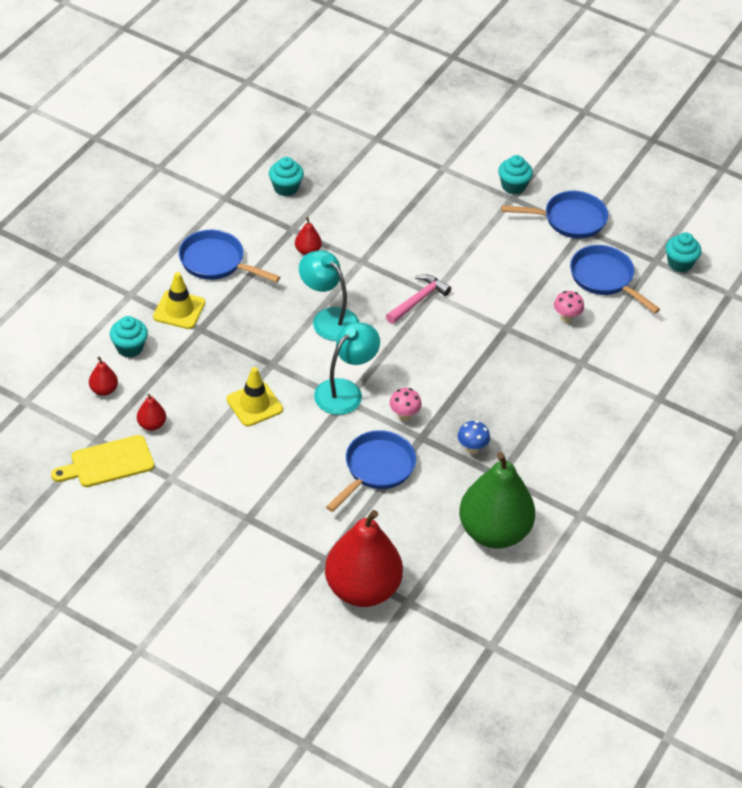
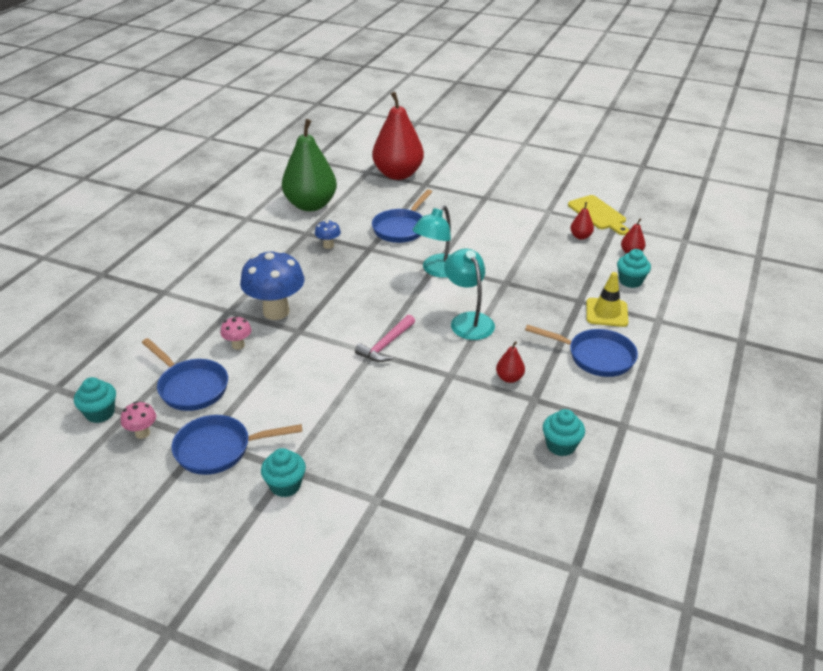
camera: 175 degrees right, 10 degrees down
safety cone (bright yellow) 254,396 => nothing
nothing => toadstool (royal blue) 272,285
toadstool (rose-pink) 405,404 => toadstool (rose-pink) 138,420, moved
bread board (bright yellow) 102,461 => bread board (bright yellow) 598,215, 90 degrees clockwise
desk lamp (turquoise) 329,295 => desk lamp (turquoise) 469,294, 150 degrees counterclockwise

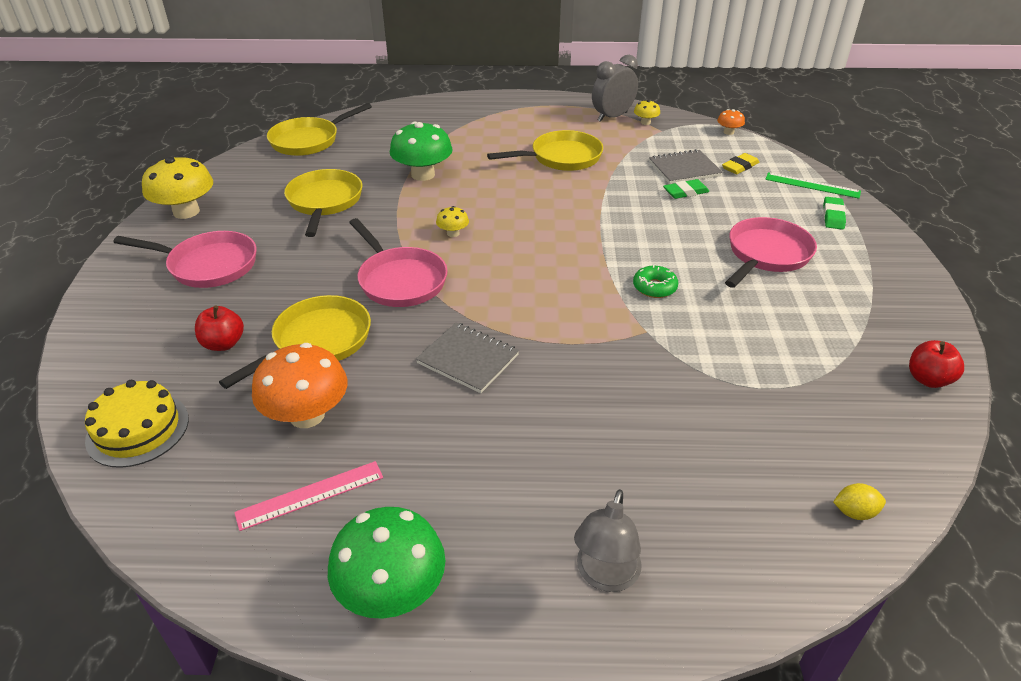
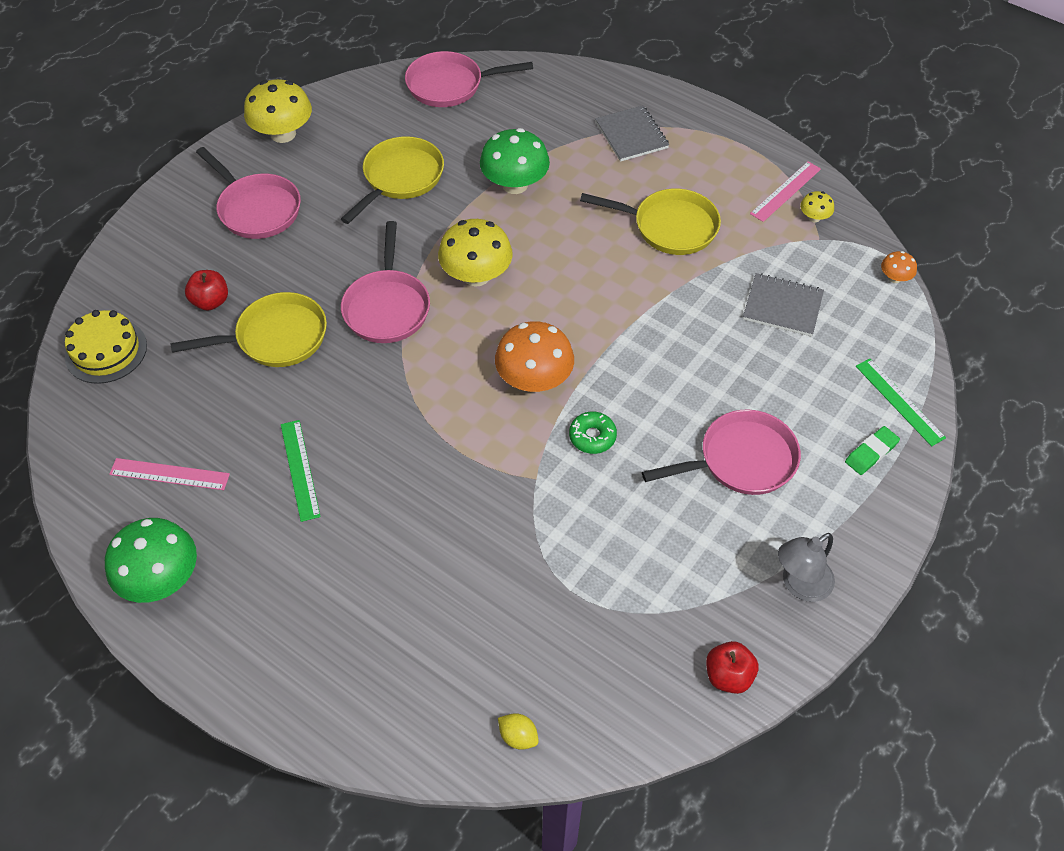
camera: 35 degrees right, 15 degrees up
eraser (green) 686,189 => nothing
eraser (bright yellow) 740,163 => nothing
nothing => straightedge (green) 301,471
toadstool (bright orange) 299,385 => toadstool (bright orange) 534,356, moved
notepad (grey) 467,358 => notepad (grey) 632,133, moved
desk lamp (grey) 608,540 => desk lamp (grey) 806,567, moved
alarm clock (grey) 615,88 => straightedge (rose-pink) 785,191
skillet (bright yellow) 319,129 => skillet (rose-pink) 469,79
toadstool (bright yellow) 452,221 => toadstool (bright yellow) 475,253, x2.10

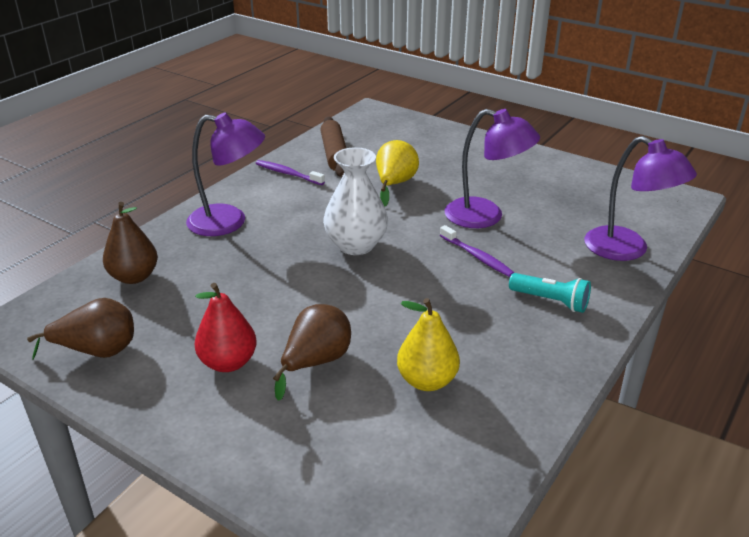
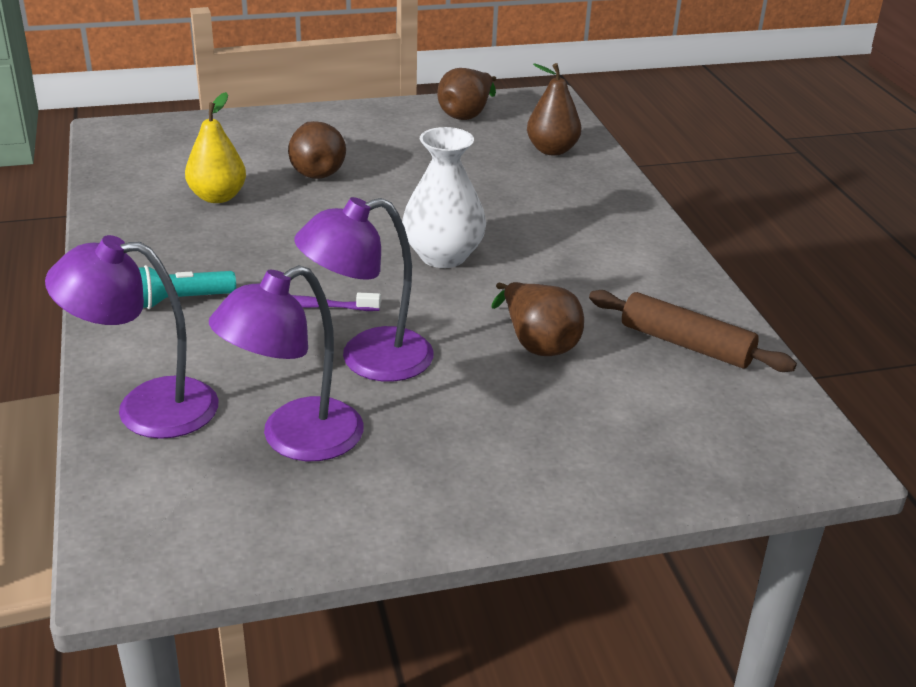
camera: 130 degrees right, 0 degrees up
toy pear (red) 225,327 => nothing
toothbrush (royal purple) 290,172 => nothing
desk lamp (royal purple) 225,174 => desk lamp (royal purple) 286,363, moved
toy pear (bright yellow) 397,173 => toy pear (brown) 538,319

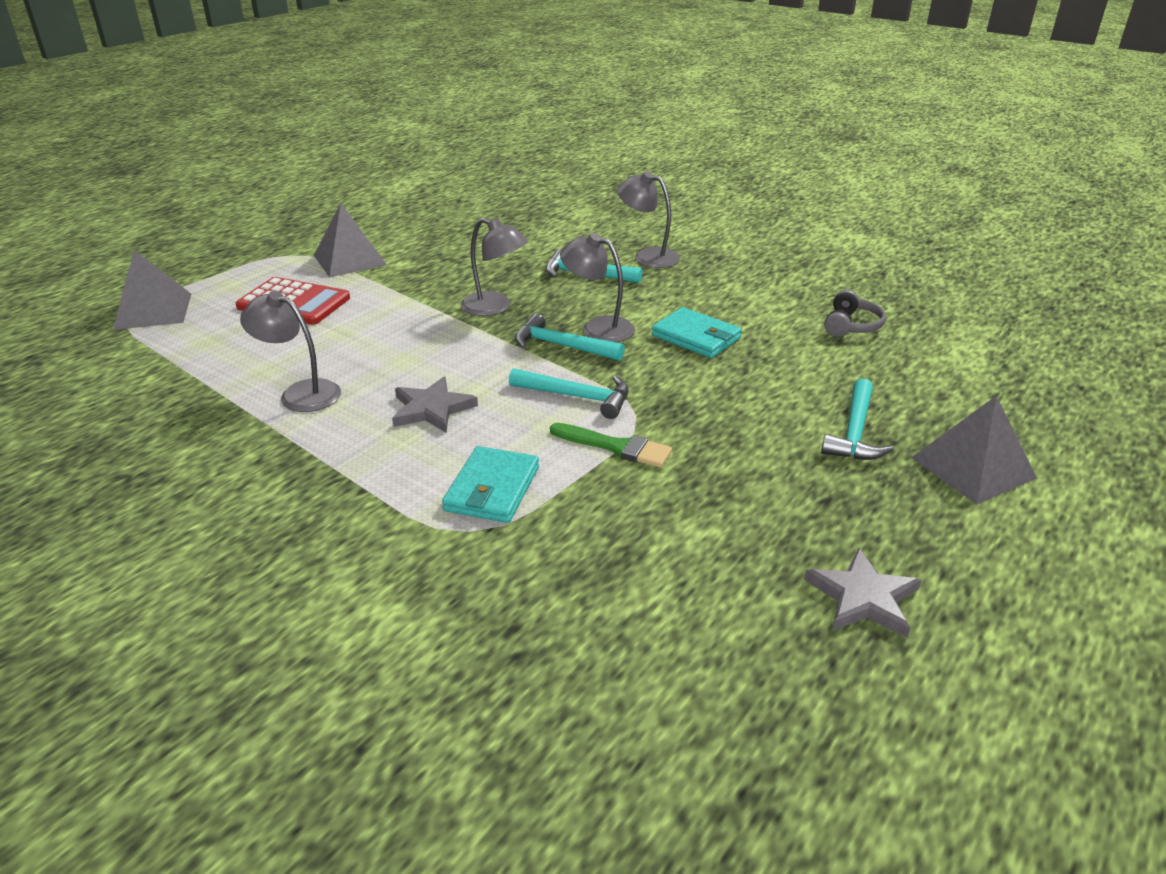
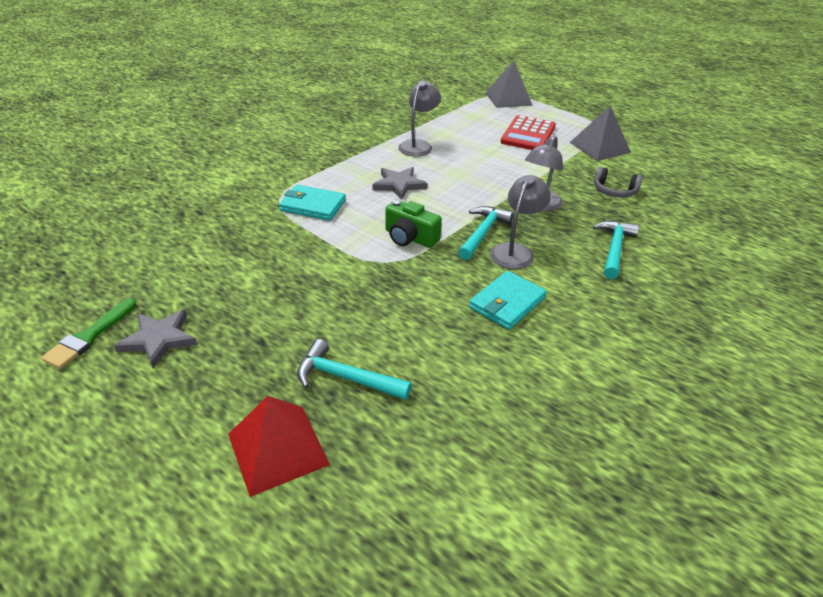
camera: 90 degrees right, 5 degrees up
desk lamp (grey) 648,219 => nothing
paintbrush (green) 611,445 => paintbrush (green) 88,333, moved
over-ear headphones (grey) 855,313 => over-ear headphones (grey) 618,182, moved
claw hammer (turquoise) 569,393 => compact camera (green) 413,224
pyramid shape (grey) 974,450 => pyramid shape (red) 279,446

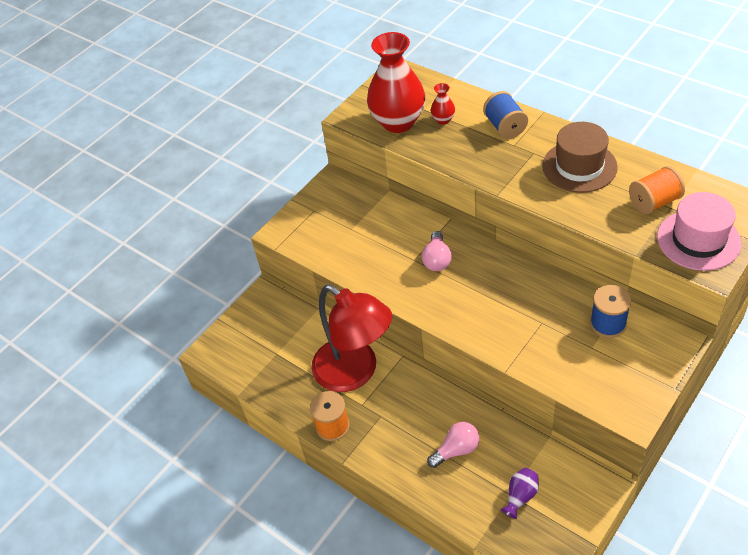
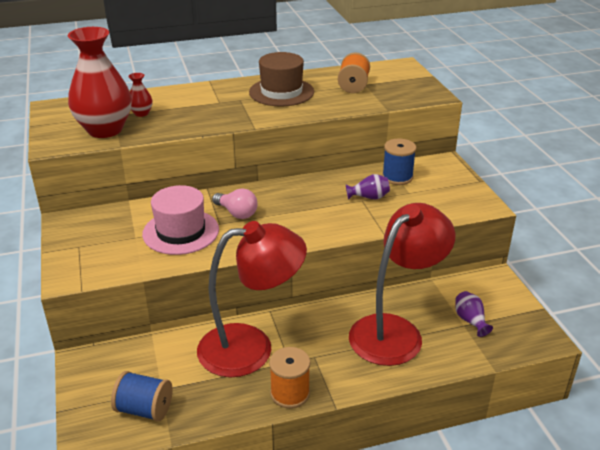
camera: 60 degrees left, 15 degrees down
nothing => flower vase (royal purple) 368,187
reel of thread (royal blue) 505,115 => reel of thread (royal blue) 142,396, moved
tall hat (rose-pink) 699,231 => tall hat (rose-pink) 180,220, moved
bulb (rose-pink) 453,445 => desk lamp (red) 402,284

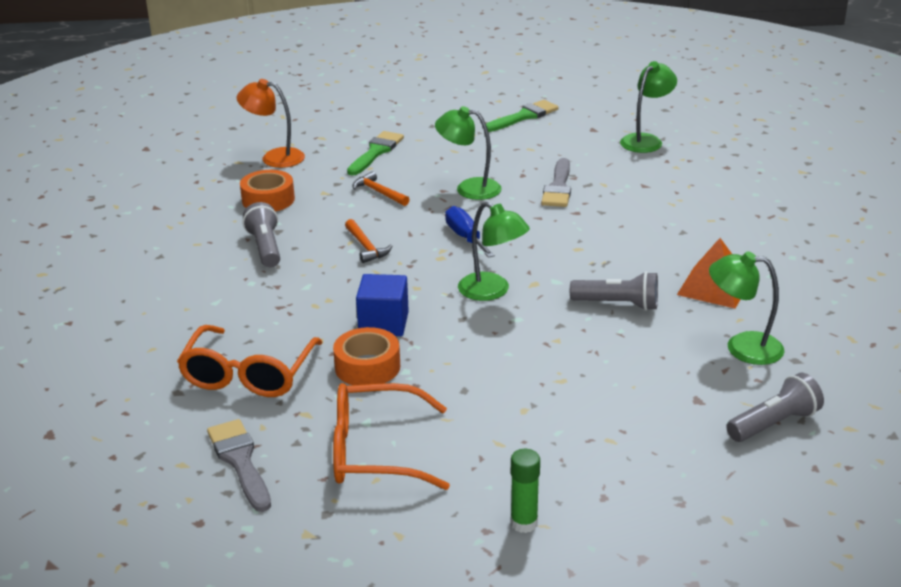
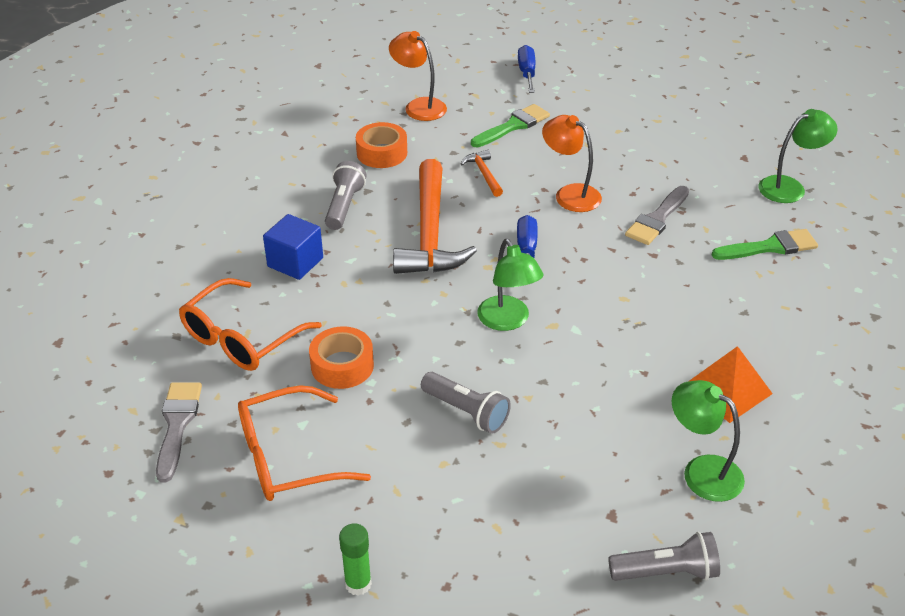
camera: 25 degrees right, 10 degrees up
nothing => flat screwdriver (royal blue) 527,69
cube (royal blue) 382,305 => cube (royal blue) 293,247, moved
paintbrush (green) 522,116 => paintbrush (green) 765,244, moved
flashlight (grey) 614,291 => flashlight (grey) 466,403, moved
desk lamp (green) 468,153 => desk lamp (bright orange) 572,163
spectacles (bright orange) 391,436 => spectacles (bright orange) 304,443, 45 degrees counterclockwise
claw hammer (bright orange) 368,241 => claw hammer (bright orange) 435,216, x2.26

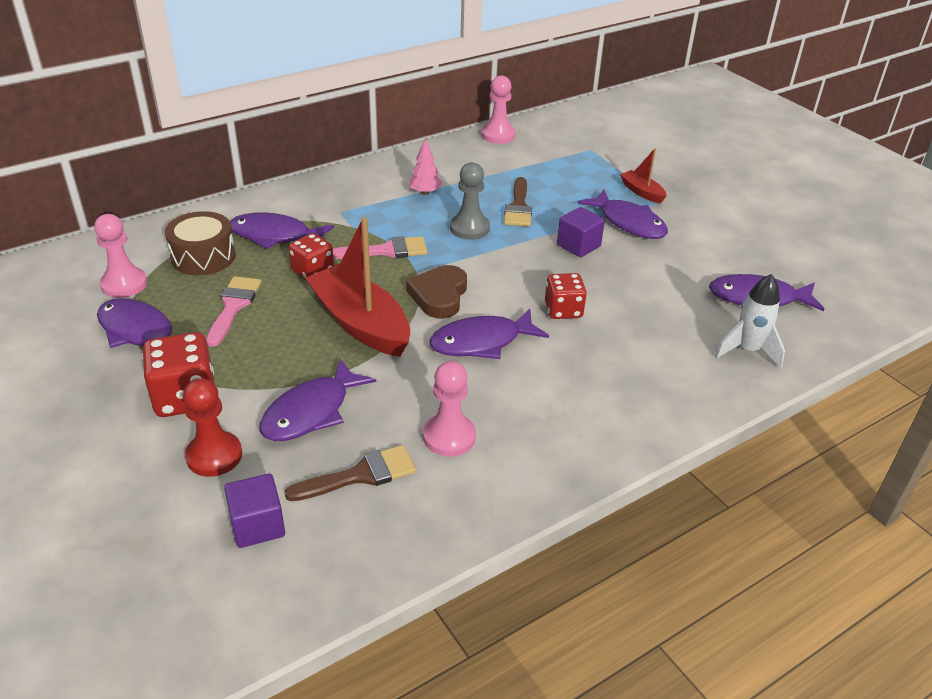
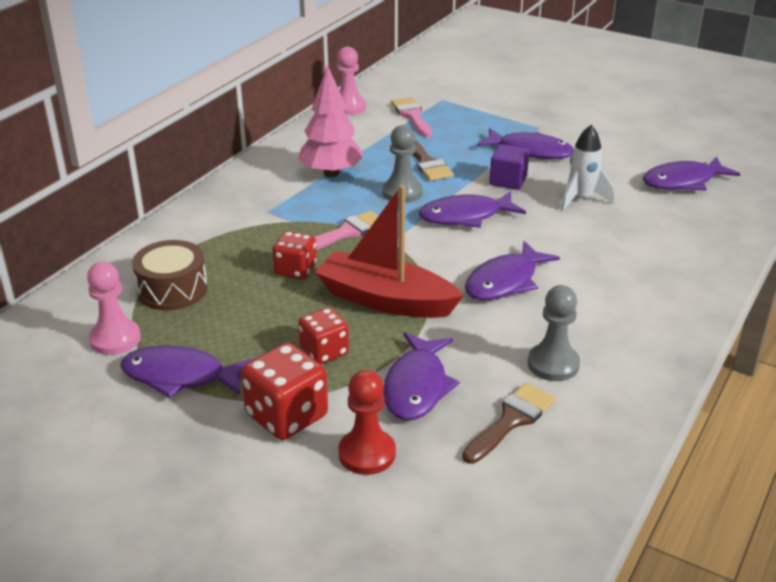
camera: 25 degrees left, 5 degrees down
cube (royal purple) 254,510 => nothing
heart (brown) 436,292 => nothing
toy boat (red) 643,176 => nothing
paintbrush (rose-pink) 234,311 => paintbrush (rose-pink) 411,117, moved
fish (royal purple) 282,230 => fish (royal purple) 472,209, moved
die (red) 566,296 => die (red) 323,335, moved
toy rocket (white) 750,321 => toy rocket (white) 587,168, moved
chess pawn (rose-pink) 449,409 => chess pawn (grey) 554,333
fir tree (rose-pink) 425,166 => fir tree (rose-pink) 331,121, x1.86

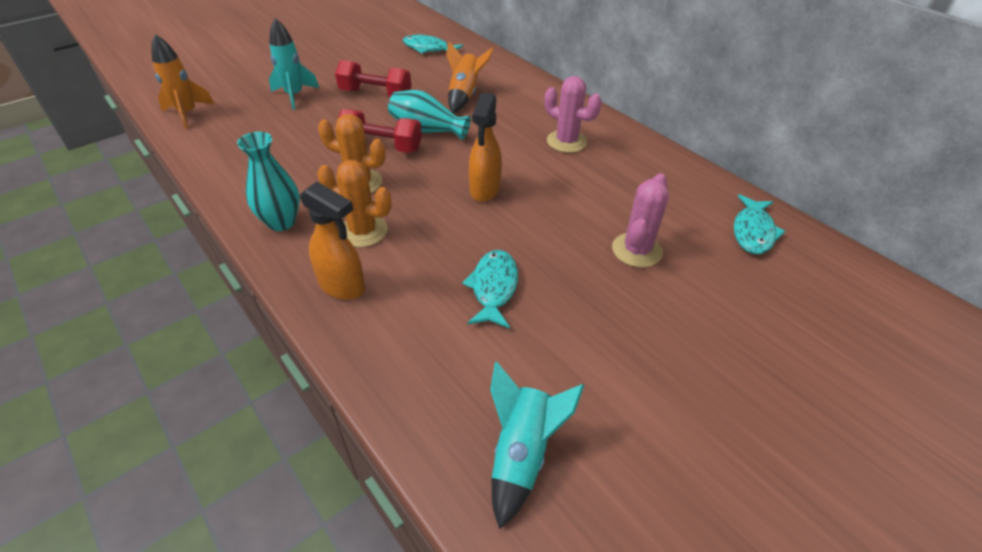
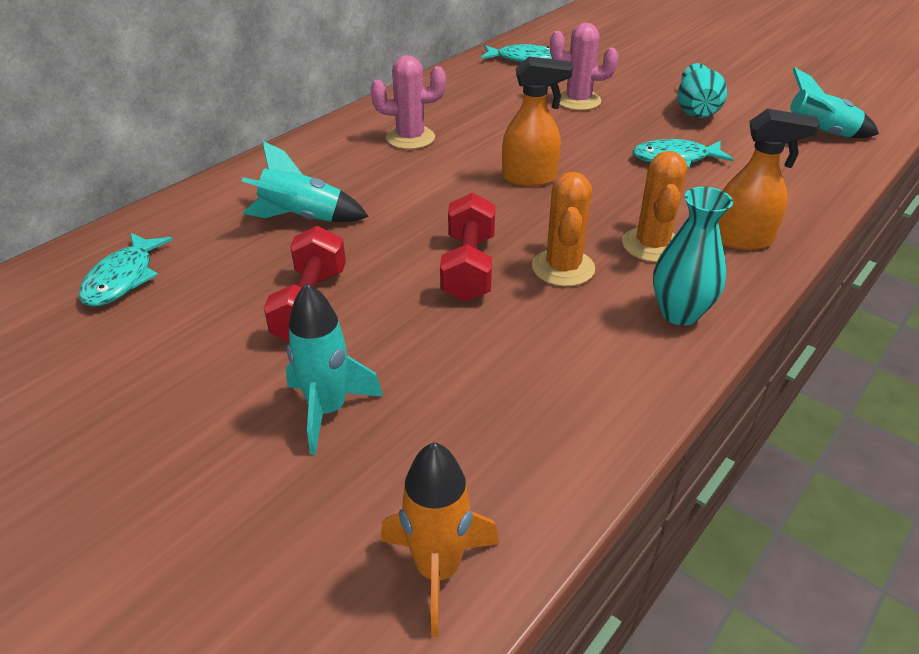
camera: 100 degrees left, 5 degrees down
flower vase (turquoise) 429,115 => flower vase (turquoise) 702,90, moved
toy rocket (bright orange) 470,77 => toy rocket (turquoise) 305,181
spray cleaner (bright orange) 332,241 => spray cleaner (bright orange) 769,179, 75 degrees clockwise
prickly plant (rose-pink) 573,114 => prickly plant (rose-pink) 408,102, 60 degrees clockwise

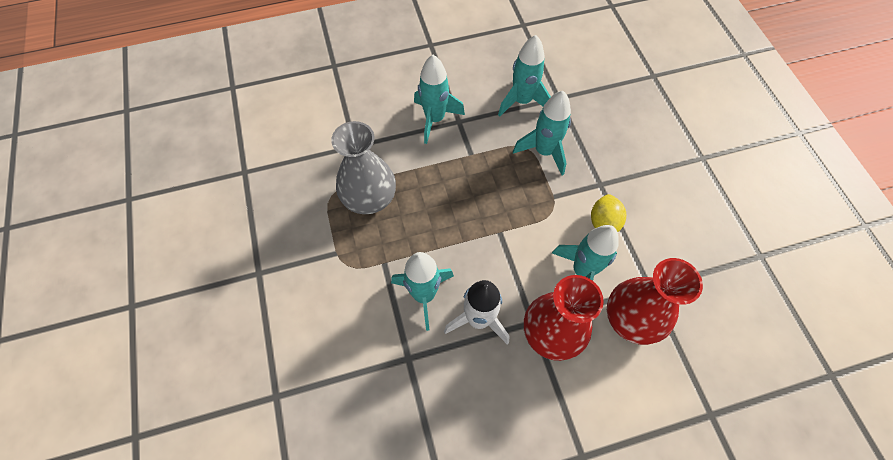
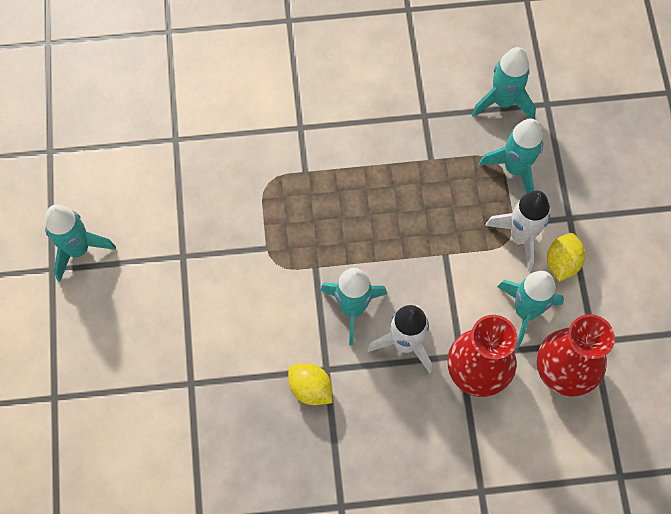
camera: 10 degrees right, 5 degrees up
flower vase (grey) 363,167 => nothing
nothing => lemon (bright yellow) 310,384
nothing => toy rocket (white) 518,231
toy rocket (turquoise) 439,99 => toy rocket (turquoise) 80,243, moved

